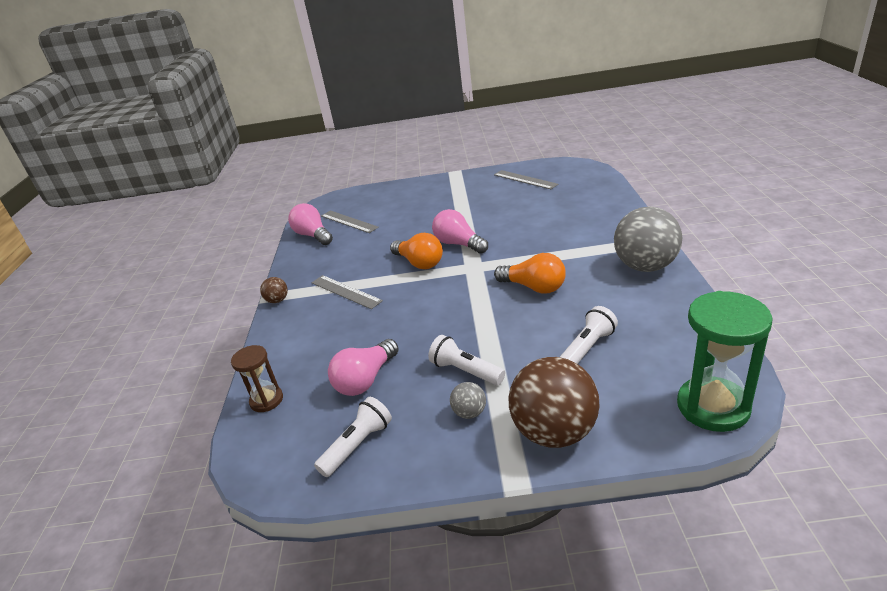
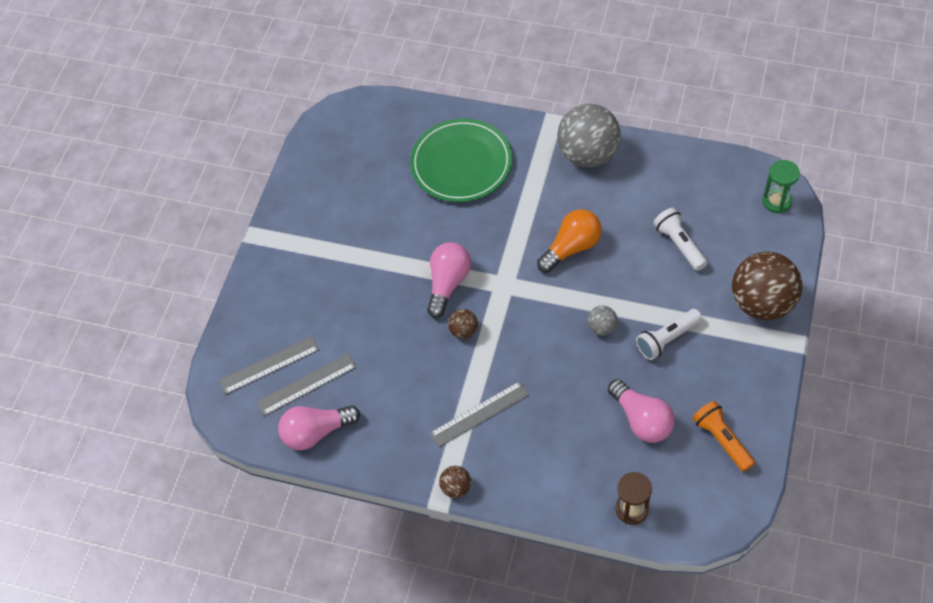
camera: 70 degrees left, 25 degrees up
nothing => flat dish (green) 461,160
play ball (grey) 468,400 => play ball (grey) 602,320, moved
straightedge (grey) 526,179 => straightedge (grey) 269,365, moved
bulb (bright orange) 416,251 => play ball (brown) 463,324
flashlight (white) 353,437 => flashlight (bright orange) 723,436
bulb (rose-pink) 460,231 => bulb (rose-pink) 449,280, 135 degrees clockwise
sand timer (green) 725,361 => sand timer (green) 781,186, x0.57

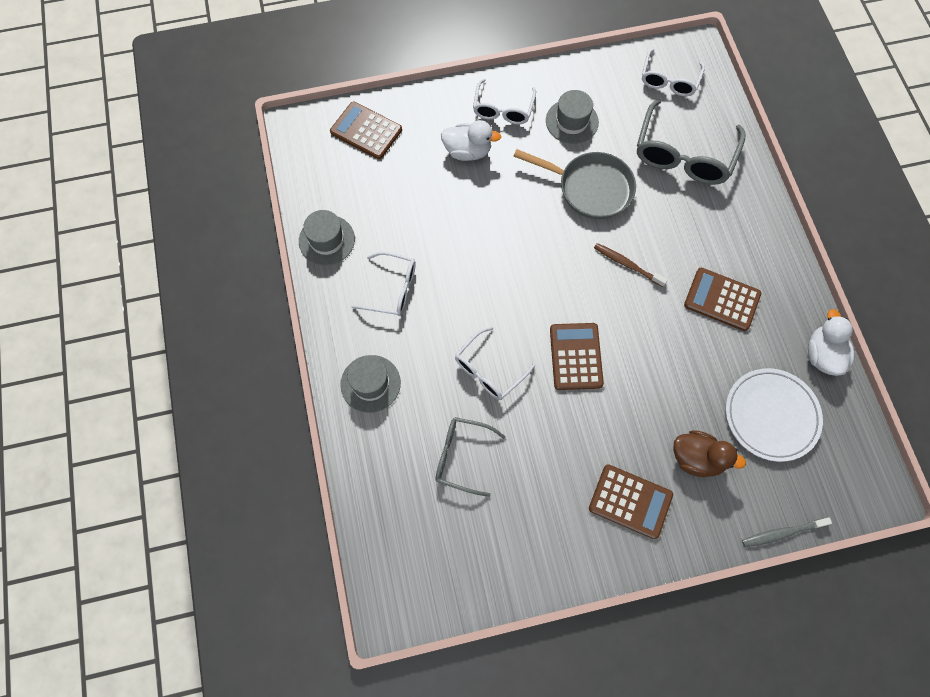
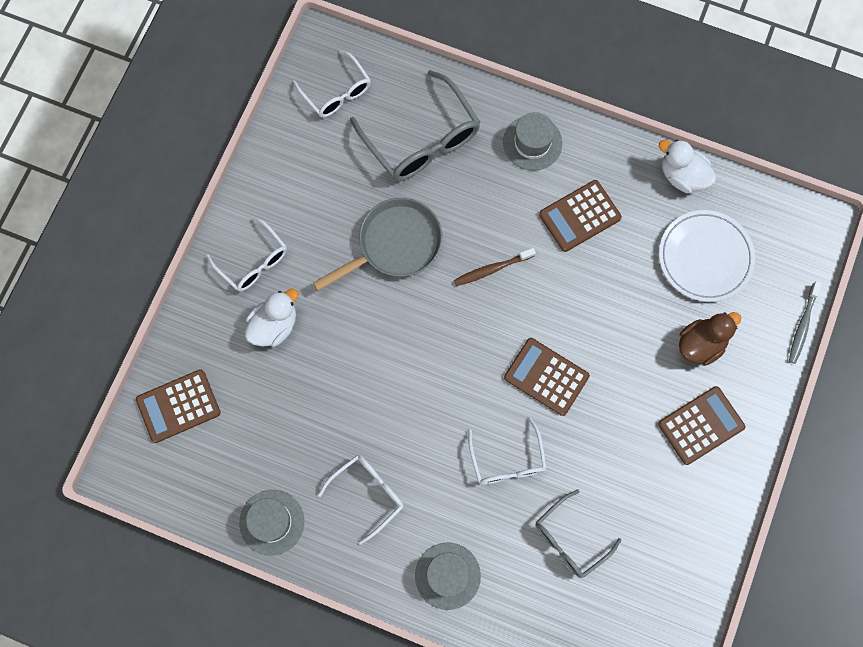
camera: 55 degrees left, 5 degrees up
tall hat (grey) 572,117 => tall hat (grey) 532,141, moved

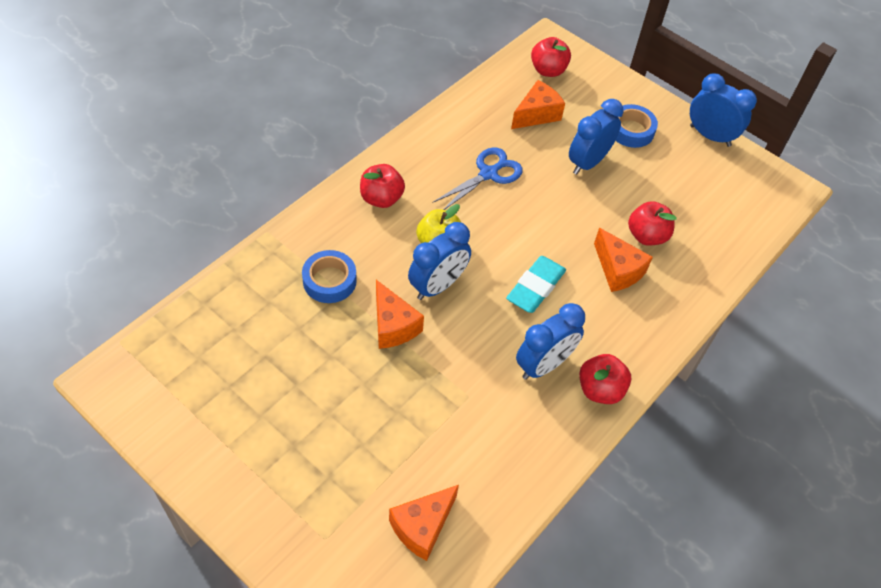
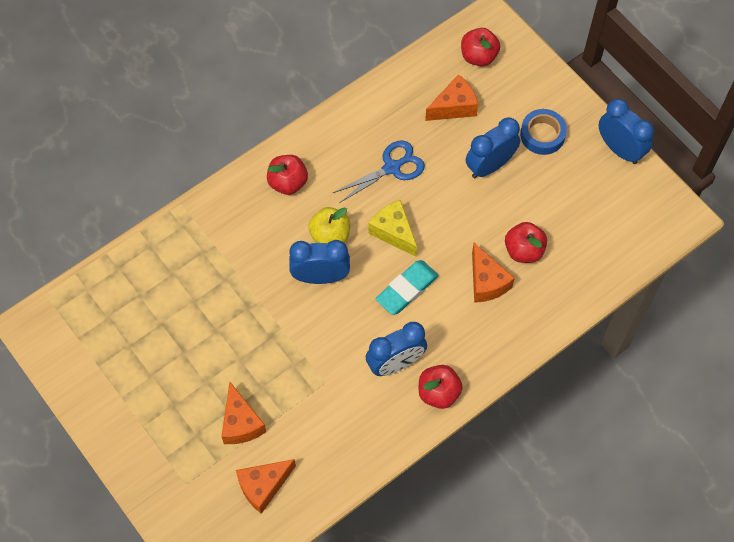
camera: 15 degrees right, 10 degrees up
sticky tape (royal blue) 329,276 => nothing
nothing => piece of cheese (bright yellow) 392,228
piece of cheese (bright orange) 400,314 => piece of cheese (bright orange) 243,413, moved
alarm clock (royal blue) 439,261 => alarm clock (royal blue) 319,262, 150 degrees counterclockwise

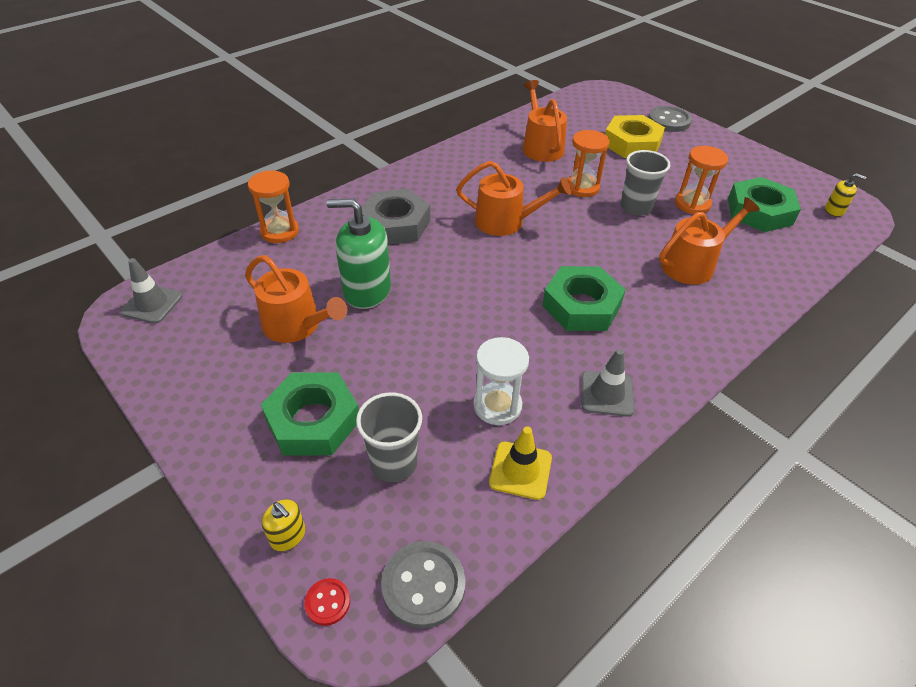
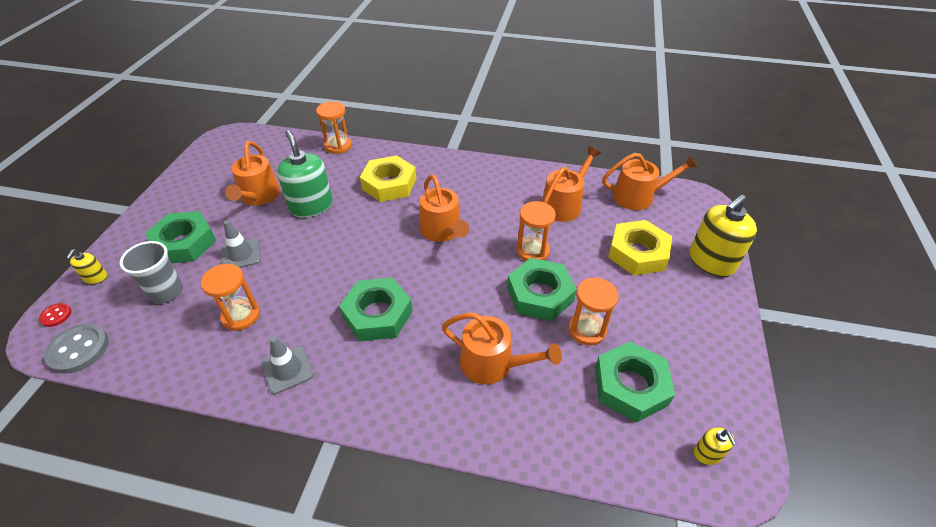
camera: 55 degrees right, 0 degrees up
safety cone (bright yellow) 520,463 => nothing
nothing => watering can (bright orange) 650,181
safety cone (grey) 151,291 => safety cone (grey) 241,244, moved
beaker (grey) 645,182 => nut (green) 542,289
sewing button (grey) 670,119 => pump bottle (bright yellow) 723,235
nut (grey) 396,216 => nut (bright yellow) 388,178
sand timer (white) 501,381 => sand timer (bright orange) 230,297

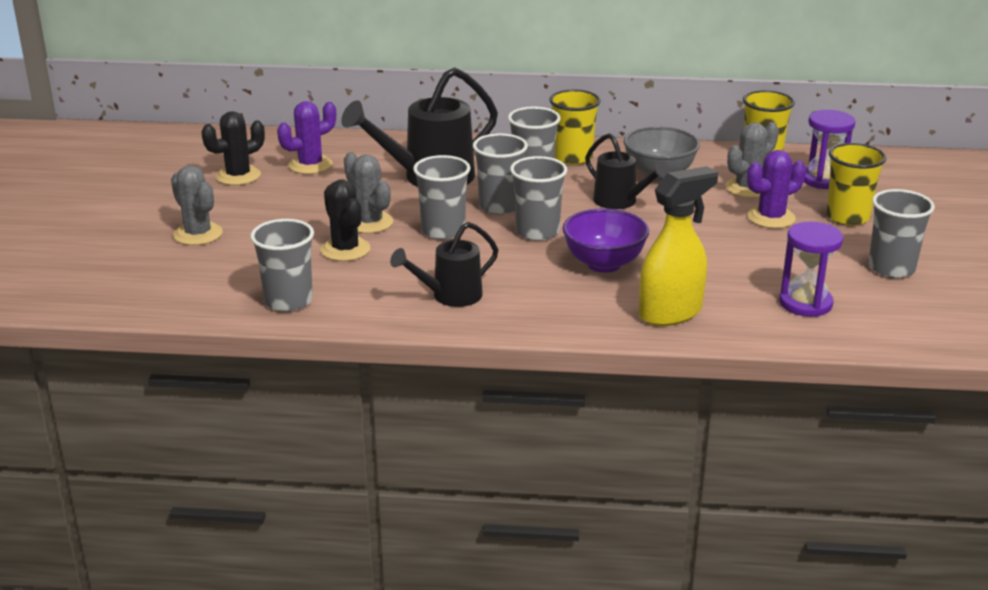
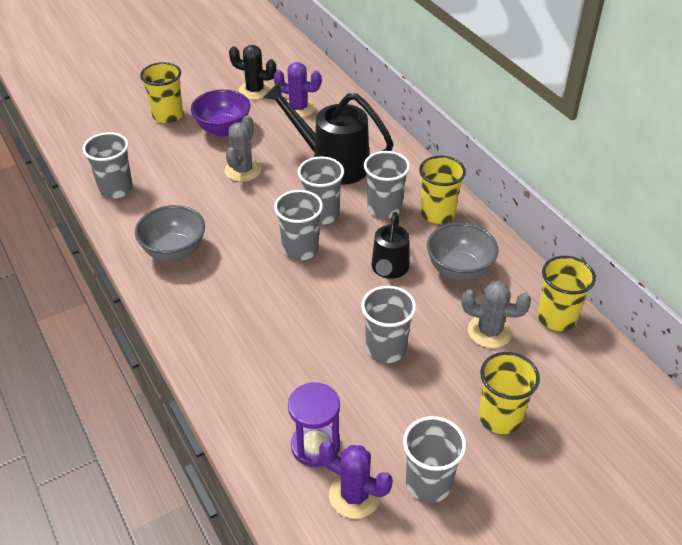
camera: 55 degrees right, 15 degrees up
prickly plant (ebony) 345,220 => nothing
spray cleaner (bright yellow) 678,246 => nothing
sand timer (royal purple) 830,149 => nothing
beaker (grey) 442,197 => beaker (grey) 388,324, moved
bowl (royal purple) 605,240 => bowl (royal purple) 220,113, moved
prickly plant (royal purple) 776,189 => prickly plant (royal purple) 356,480, moved
prickly plant (grey) 197,205 => beaker (bright yellow) 161,92
watering can (ebony) 444,264 => bowl (grey) 170,233

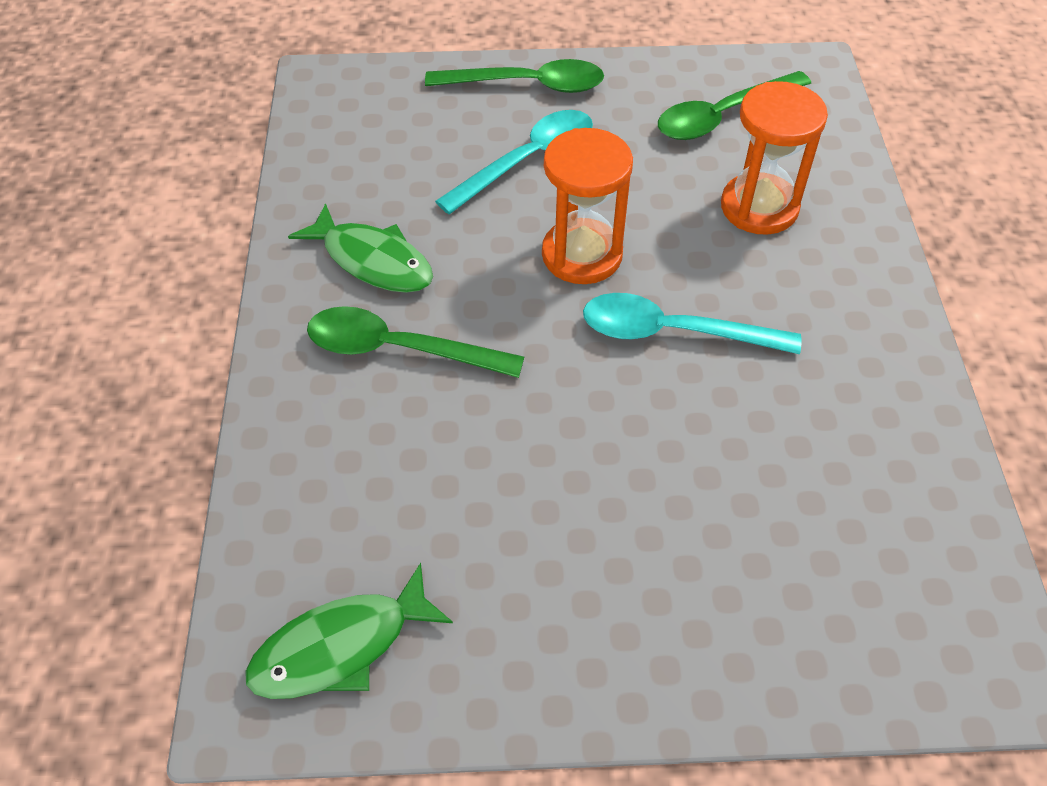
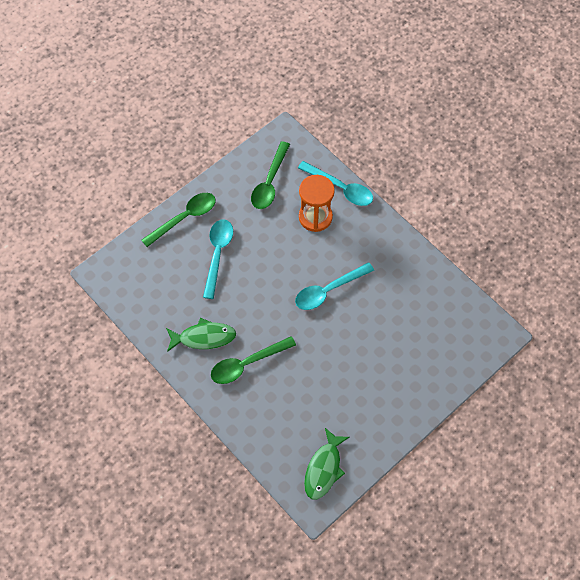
camera: 40 degrees left, 10 degrees up
sand timer (bright orange) 587,206 => nothing
nothing => tablespoon (turquoise) 335,183

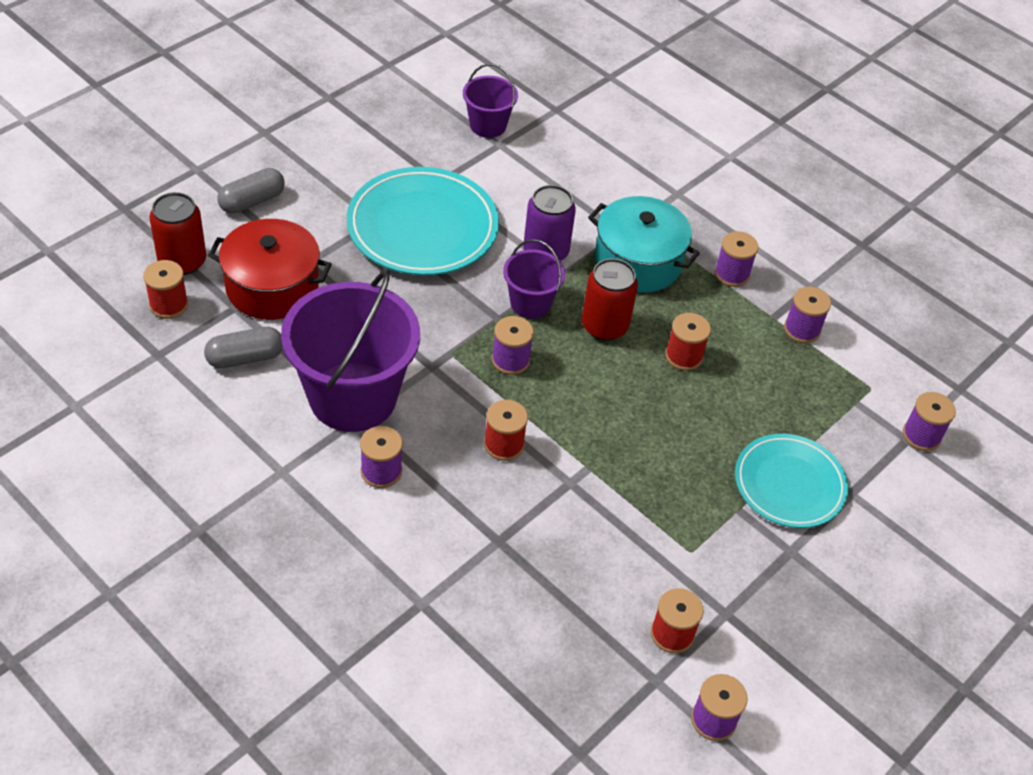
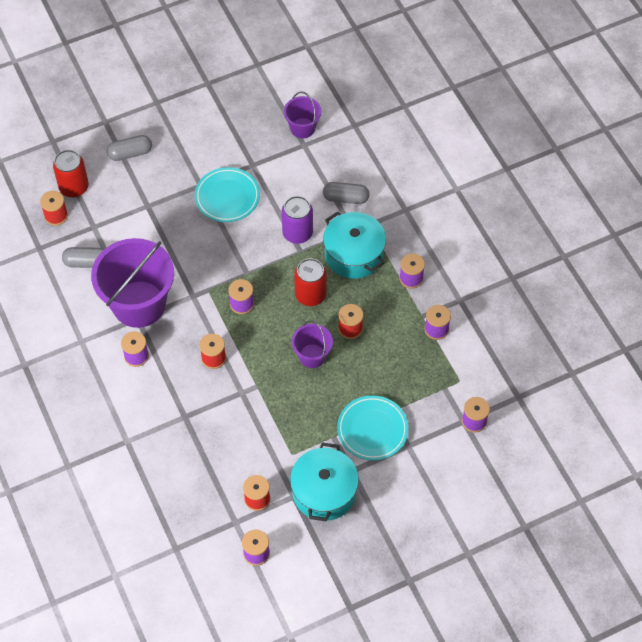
camera: 25 degrees right, 10 degrees up
stockpot (red) 270,269 => nothing
nothing => stockpot (turquoise) 324,481
nothing => capsule (grey) 346,193
pail (royal purple) 534,279 => pail (royal purple) 312,344, moved
flat dish (turquoise) 423,221 => flat dish (turquoise) 227,194, x0.66

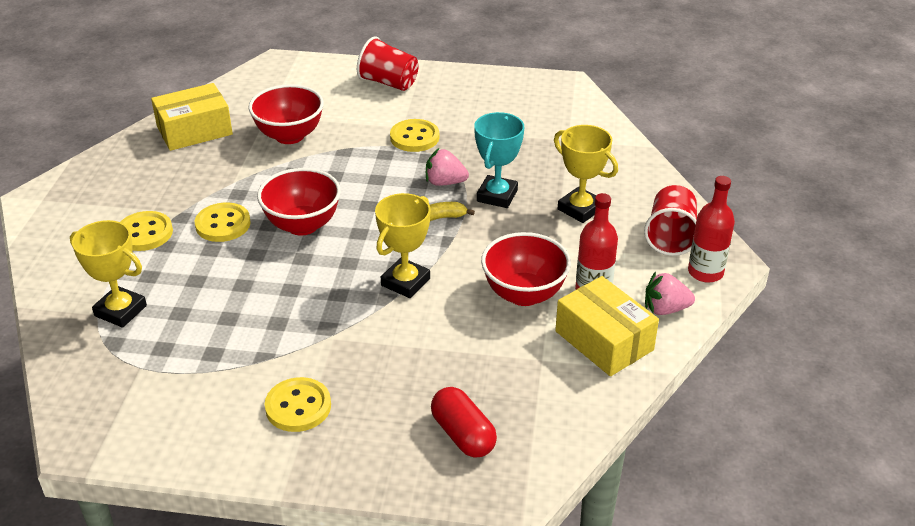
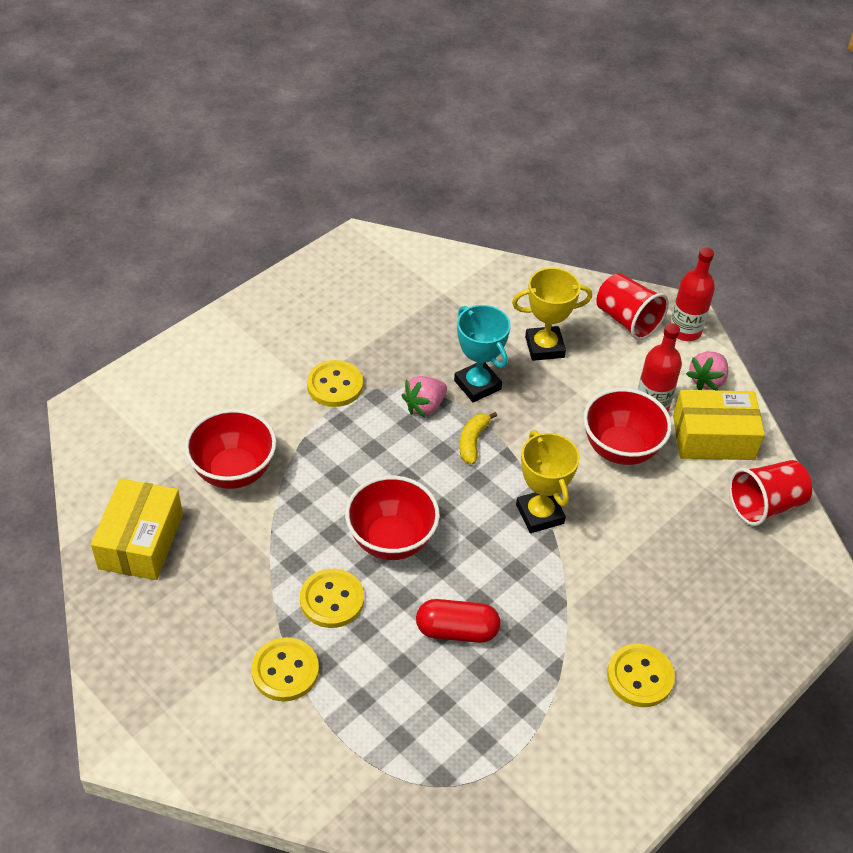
camera: 55 degrees left, 10 degrees up
award cup (bright yellow) 108,274 => nothing
beaker (red) 388,63 => beaker (red) 770,493, moved
capsule (red) 464,422 => capsule (red) 458,621, moved

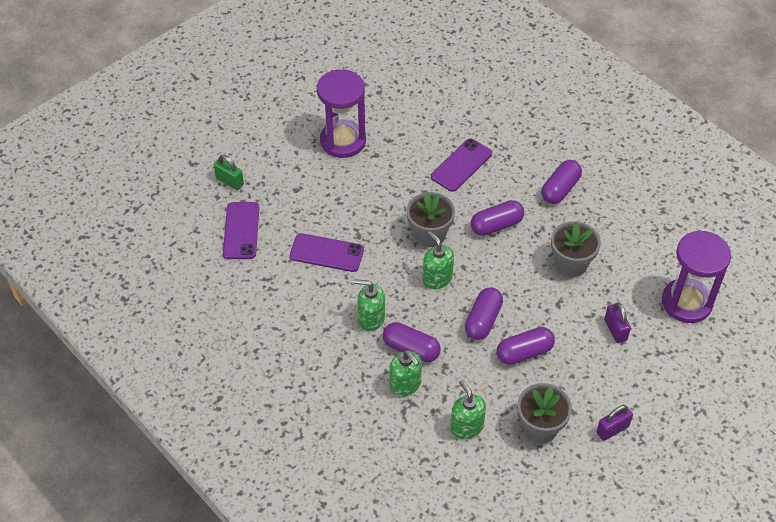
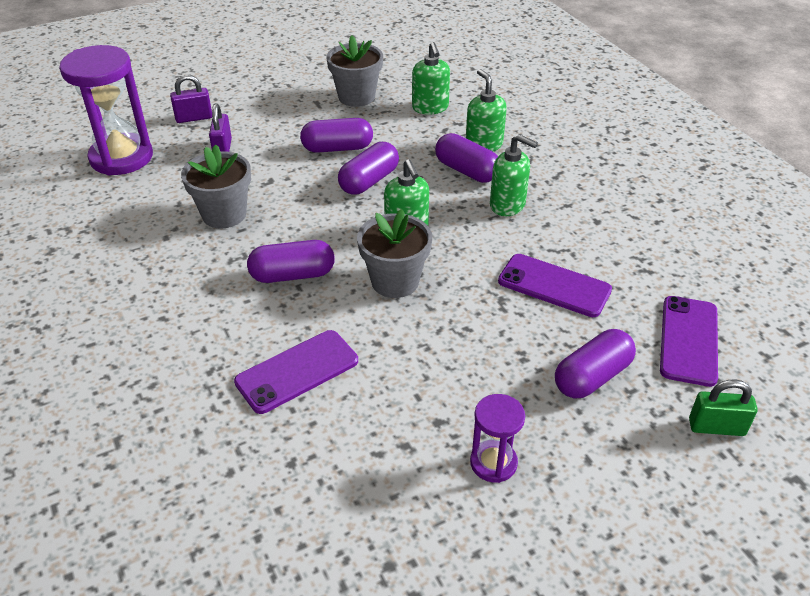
camera: 165 degrees left, 10 degrees down
capsule (royal purple) 561,182 => capsule (royal purple) 595,363, moved
small lock (royal purple) 614,423 => small lock (royal purple) 191,99, moved
small lock (green) 229,172 => small lock (green) 723,407, 45 degrees counterclockwise
sand timer (royal purple) 341,113 => sand timer (royal purple) 497,438, x0.52

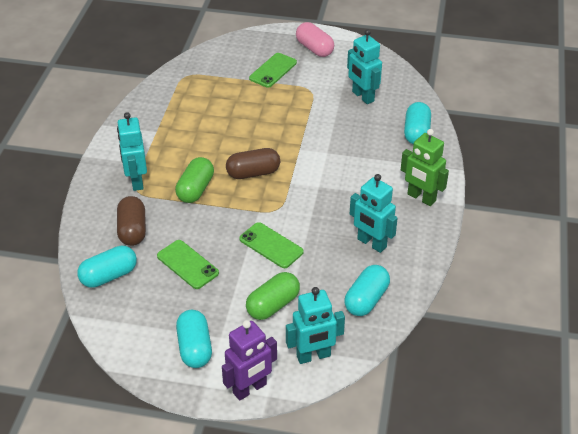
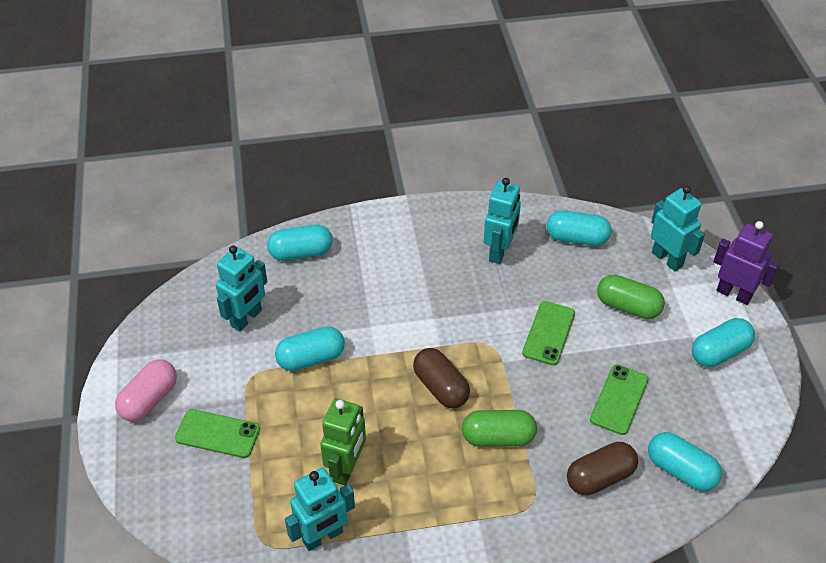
camera: 110 degrees left, 5 degrees up
nothing => capsule (turquoise) 310,348
robot (turquoise) 132,151 => robot (turquoise) 320,509, moved
robot (green) 425,167 => robot (green) 343,441, moved

